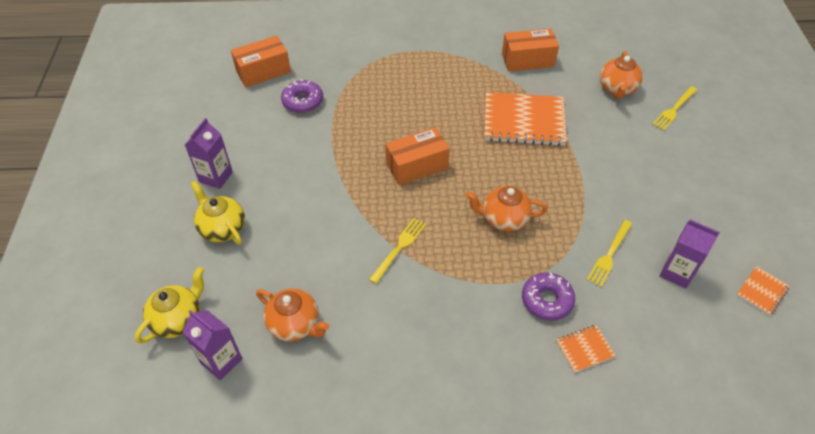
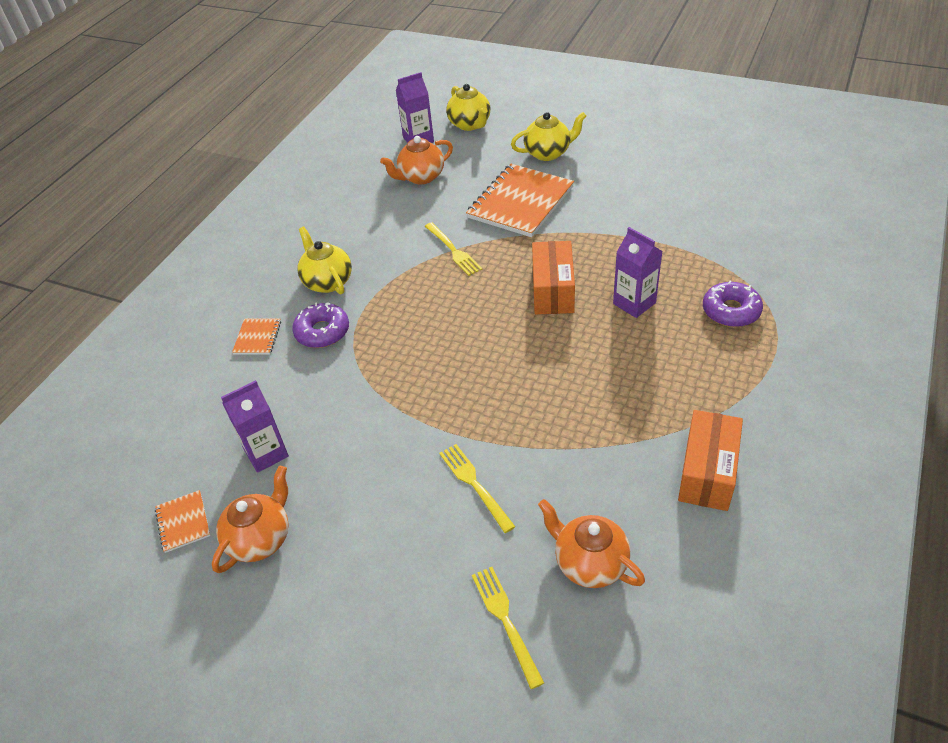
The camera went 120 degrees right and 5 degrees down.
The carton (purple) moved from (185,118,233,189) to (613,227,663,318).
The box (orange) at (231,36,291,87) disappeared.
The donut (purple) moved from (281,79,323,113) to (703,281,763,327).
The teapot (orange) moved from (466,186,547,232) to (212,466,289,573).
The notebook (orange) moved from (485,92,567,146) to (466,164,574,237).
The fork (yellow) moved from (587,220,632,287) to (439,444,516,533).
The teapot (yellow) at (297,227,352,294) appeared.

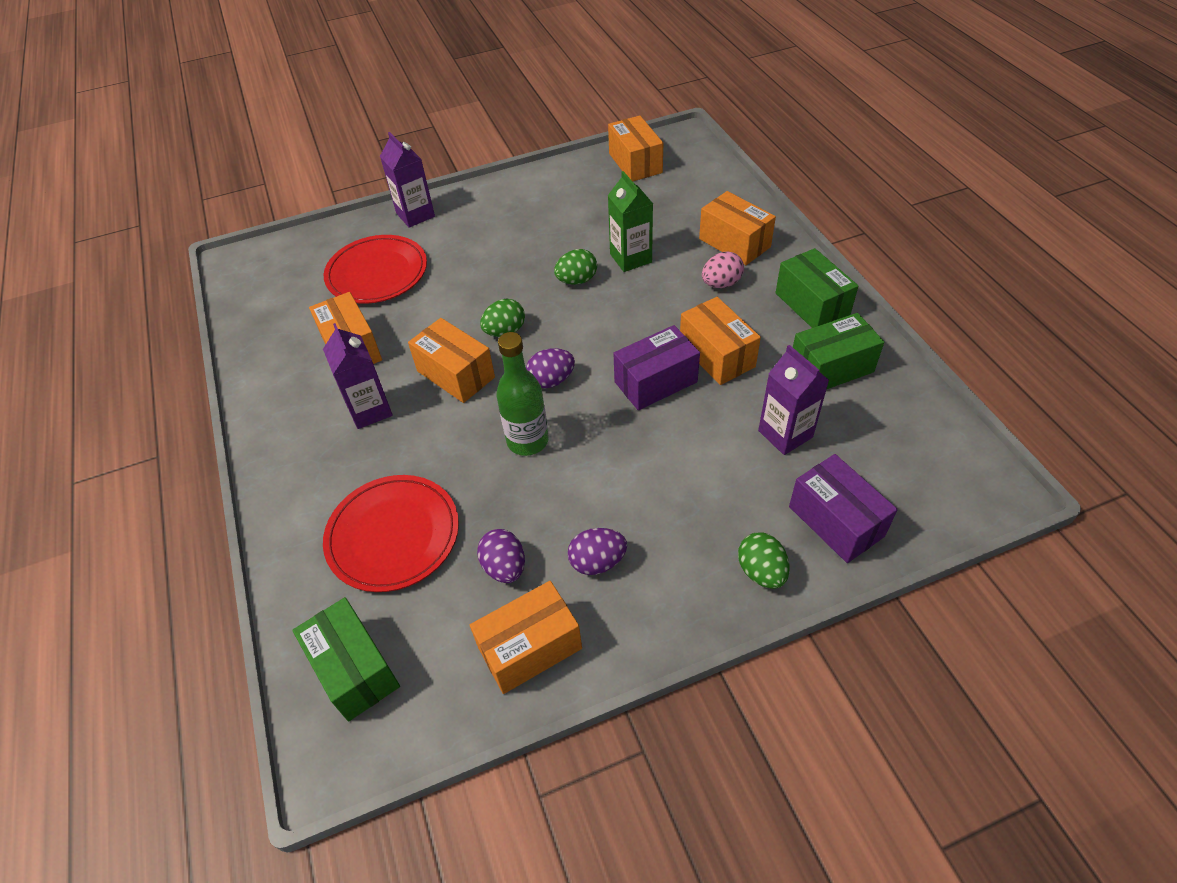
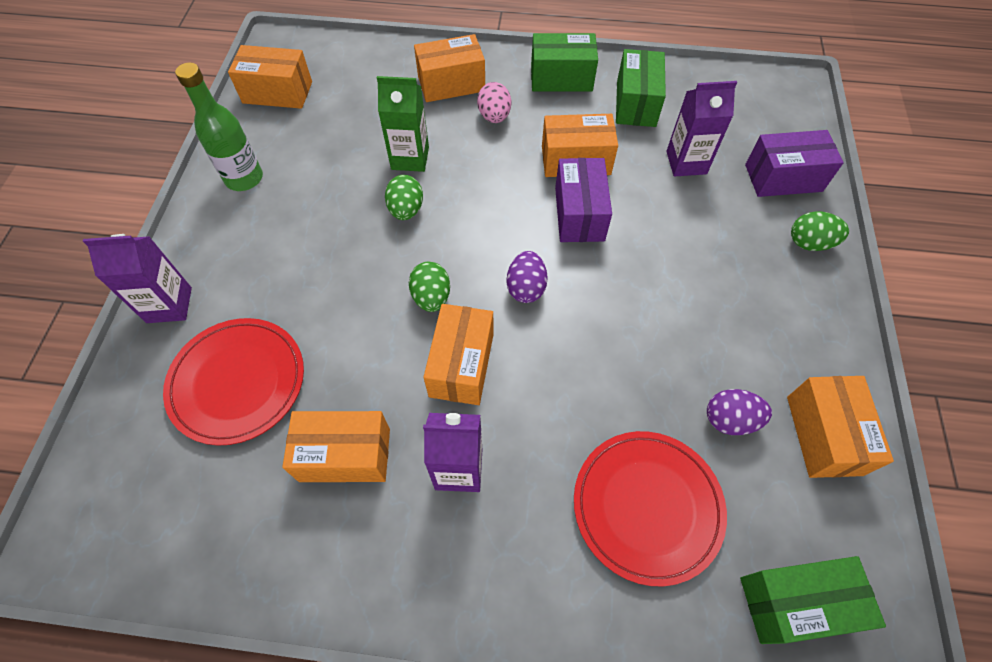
The camera went 65 degrees left and 10 degrees up.
The box (orange) at (408,318,495,403) turned 60 degrees counterclockwise.
The bottle (green) moved from (497,332,549,456) to (175,63,263,191).
The egg (purple) at (568,528,627,575) disappeared.

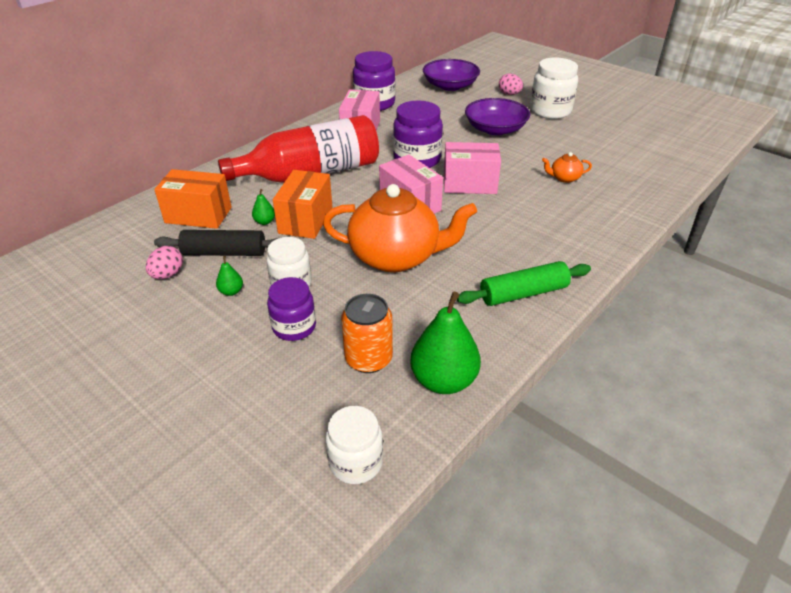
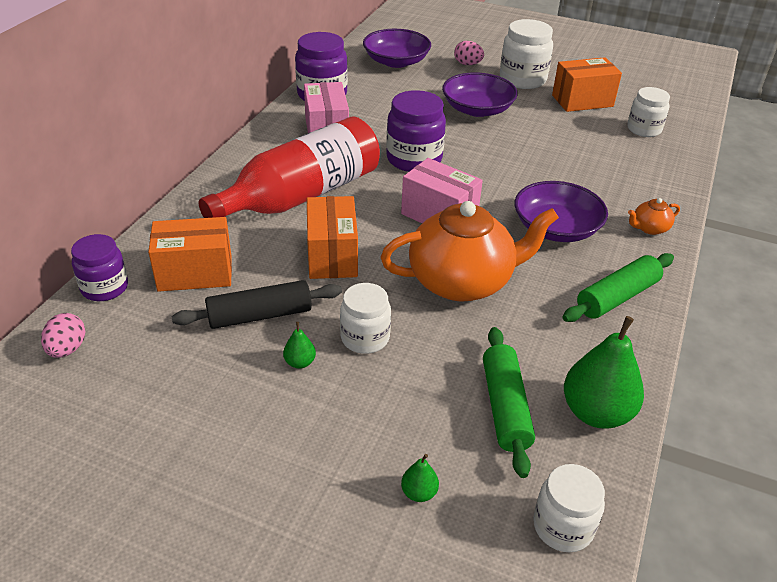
The camera went 20 degrees left and 0 degrees up.
The egg (pink) moved from (146,246,183,279) to (41,313,85,358).
The pear (green) moved from (252,189,275,225) to (401,454,439,502).
The jar (purple) moved from (267,277,316,341) to (71,234,128,301).
The can (orange) at (341,294,393,373) was replaced by the rolling pin (green) at (483,327,535,478).
The box (pink) at (444,142,501,194) disappeared.
The teapot (orange) moved from (542,152,592,183) to (628,198,680,235).
The bowl (purple) at (515,181,608,242) appeared.
The box (orange) at (552,57,622,112) appeared.
The jar (white) at (627,87,670,137) appeared.

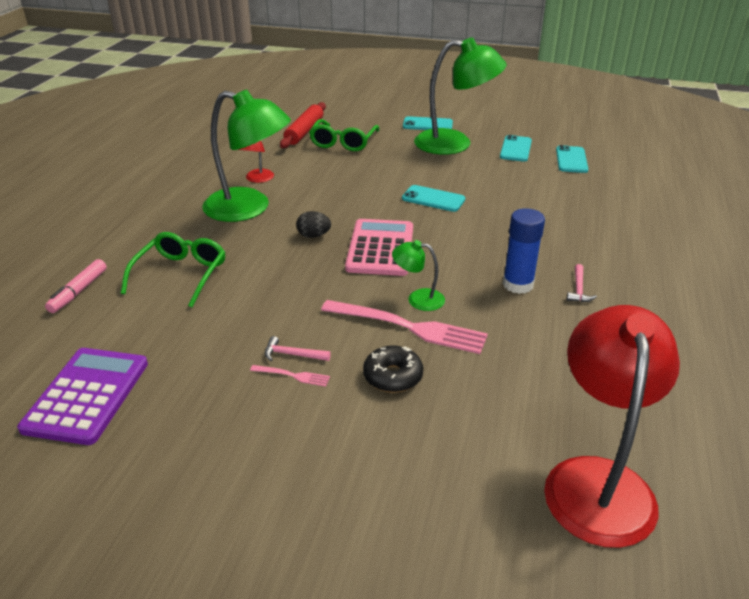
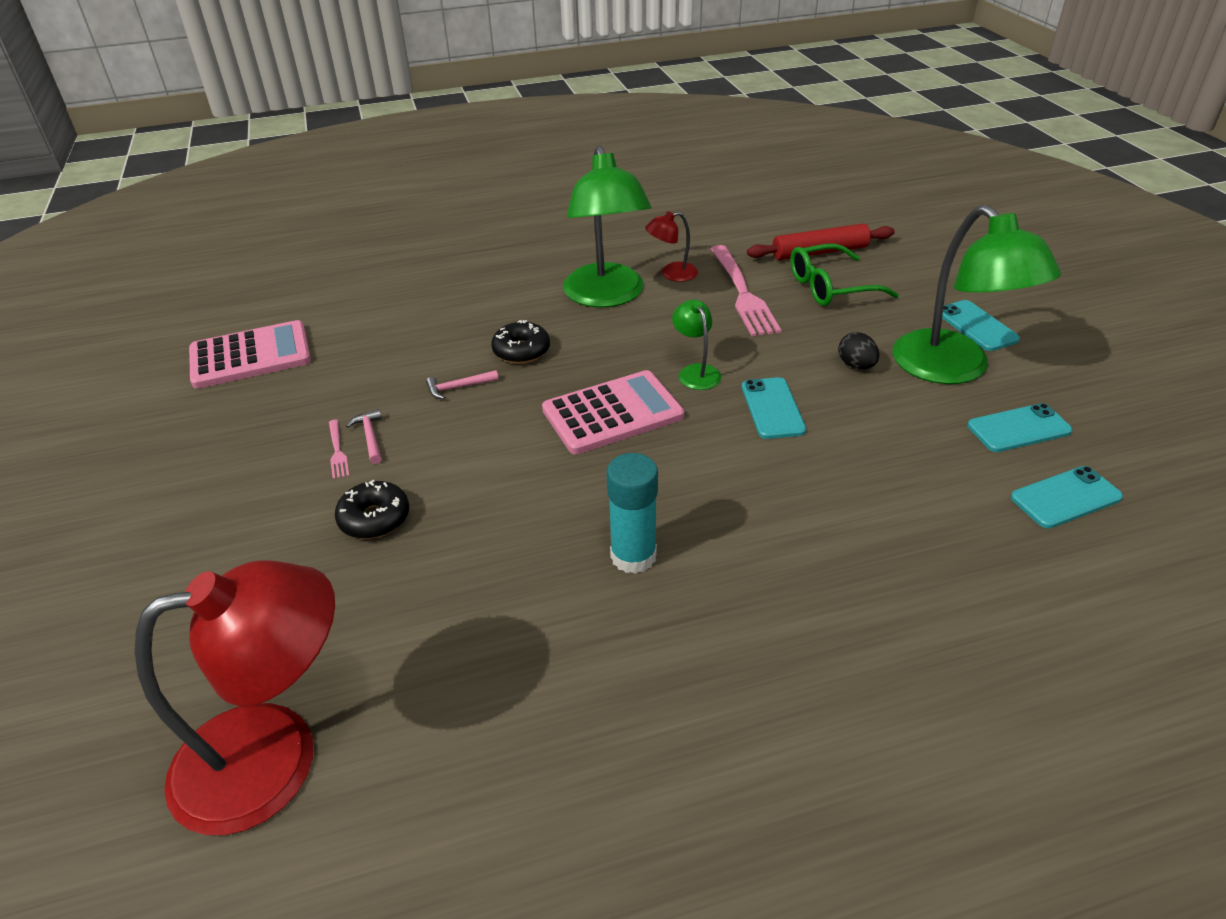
The camera went 60 degrees right and 5 degrees up.
The calculator (purple) at (17,348,148,445) became the calculator (pink) at (189,320,311,389).
The marker (pink) at (45,259,107,313) disappeared.
The glasses (green) at (121,232,225,307) disappeared.
The egg (black) moved from (296,211,331,238) to (838,332,879,369).
The fork (pink) moved from (321,300,488,354) to (711,245,781,336).
The lamp (green) moved from (392,240,445,311) to (672,299,722,390).
The glue stick (blue) at (503,208,545,294) became the glue stick (turquoise) at (606,453,658,574).
The hammer (pink) moved from (567,264,597,302) to (426,370,499,399).
The donut (black) at (491,320,550,364) appeared.

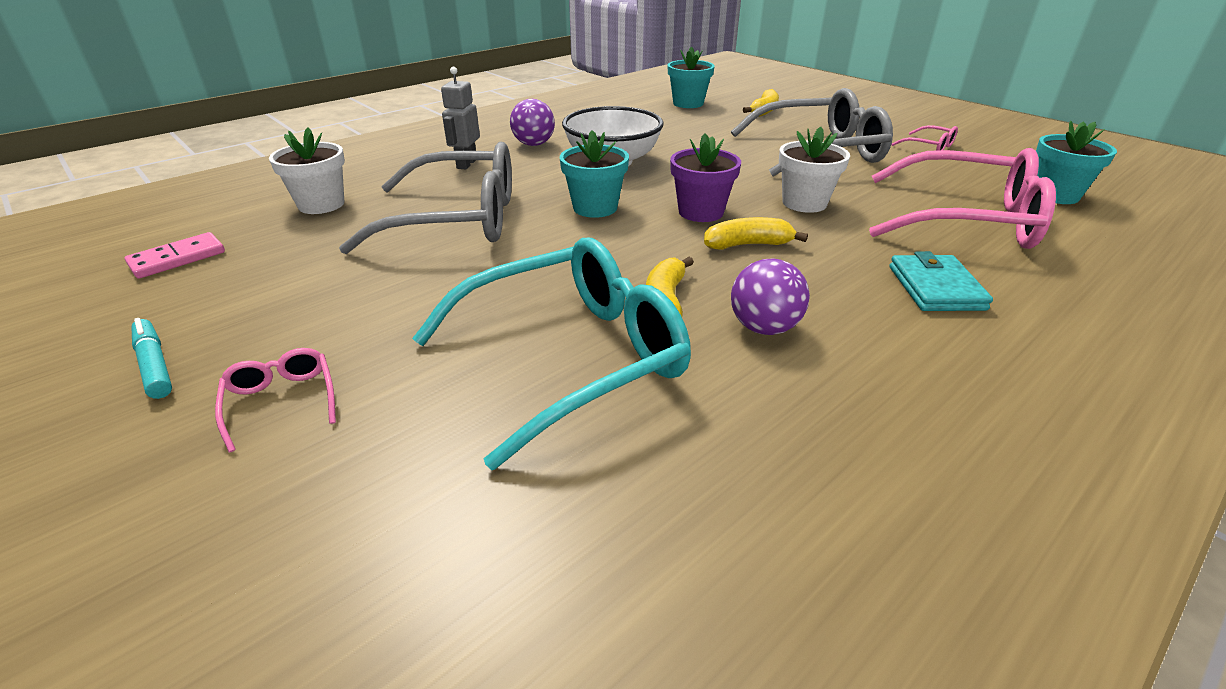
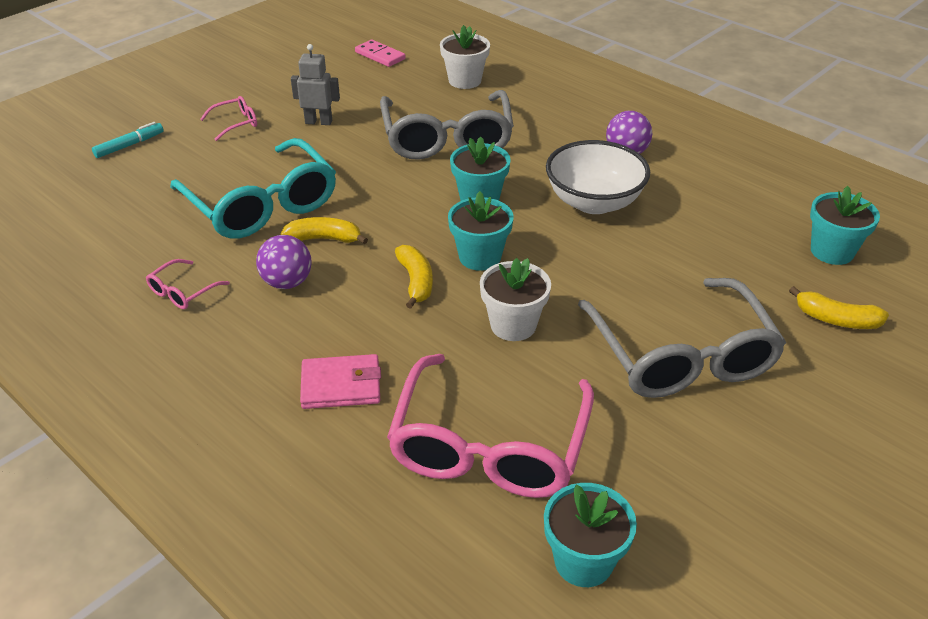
The camera went 85 degrees right and 5 degrees up.
The marker (turquoise) moved from (131,318,172,399) to (92,122,164,158).
The robot (grey) moved from (441,67,480,169) to (291,44,340,125).
The flower pot (purple) at (670,133,741,222) became the flower pot (turquoise) at (448,191,513,271).
The wallet (turquoise) at (890,251,993,311) became the wallet (pink) at (300,354,381,409).
The glasses (pink) moved from (892,125,958,151) to (146,259,230,309).

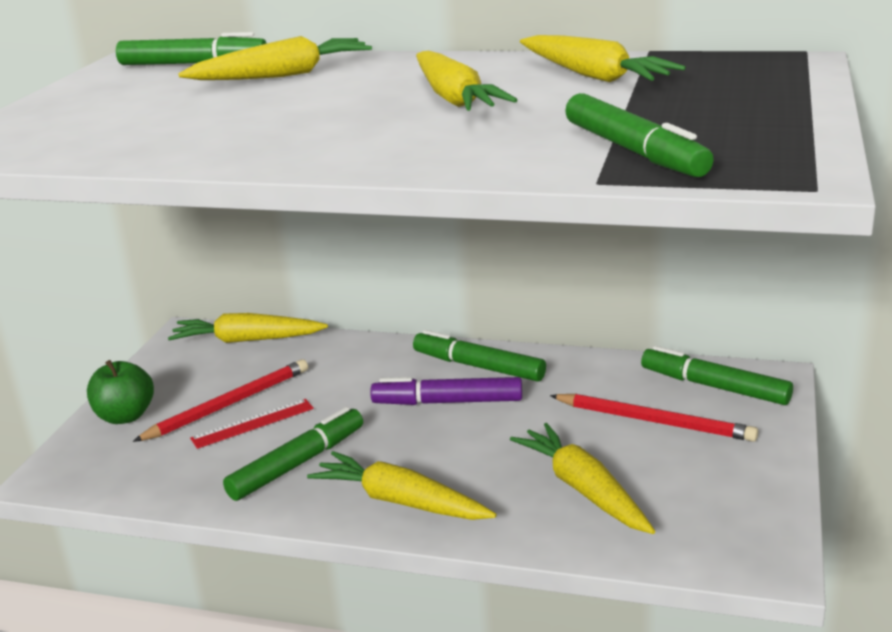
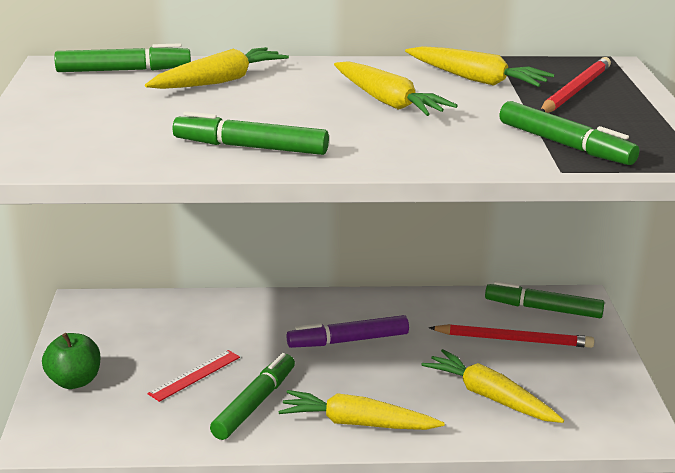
The camera went 20 degrees left and 0 degrees up.
The pencil (red) moved from (133,359,308,442) to (540,57,611,113).
The carrot (yellow) at (168,313,328,343) disappeared.
The marker (green) moved from (413,330,546,382) to (173,111,329,155).

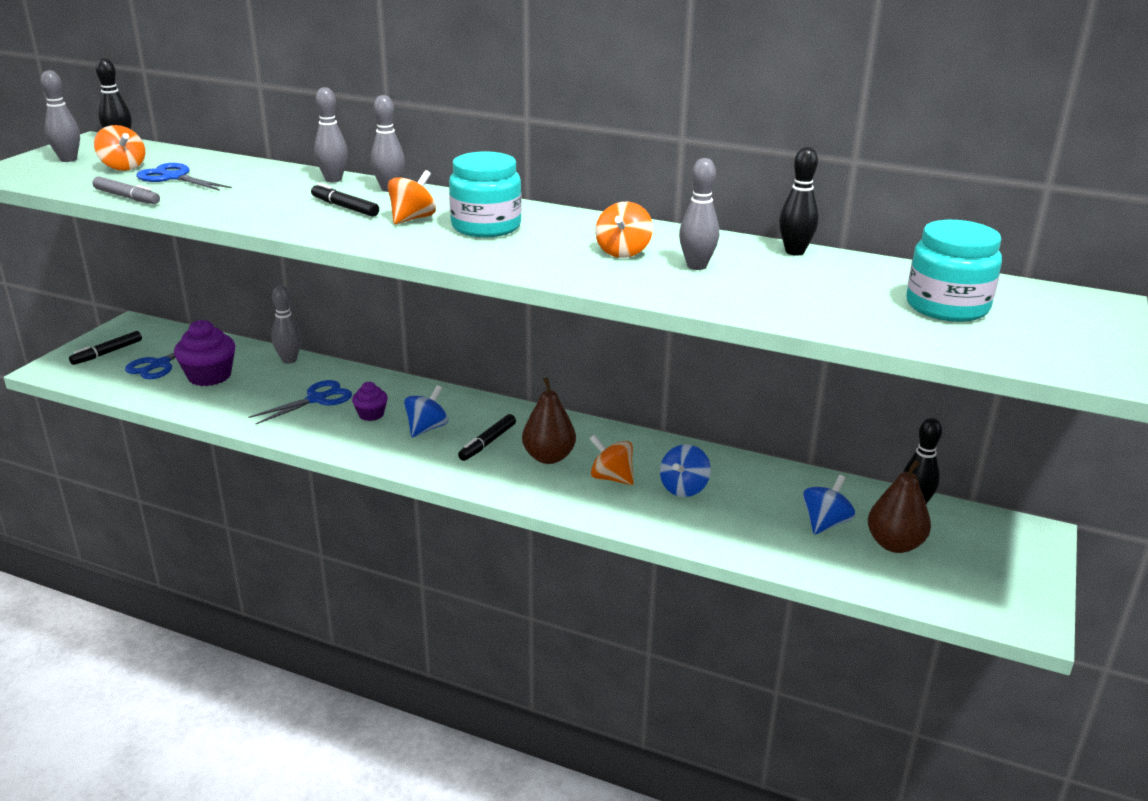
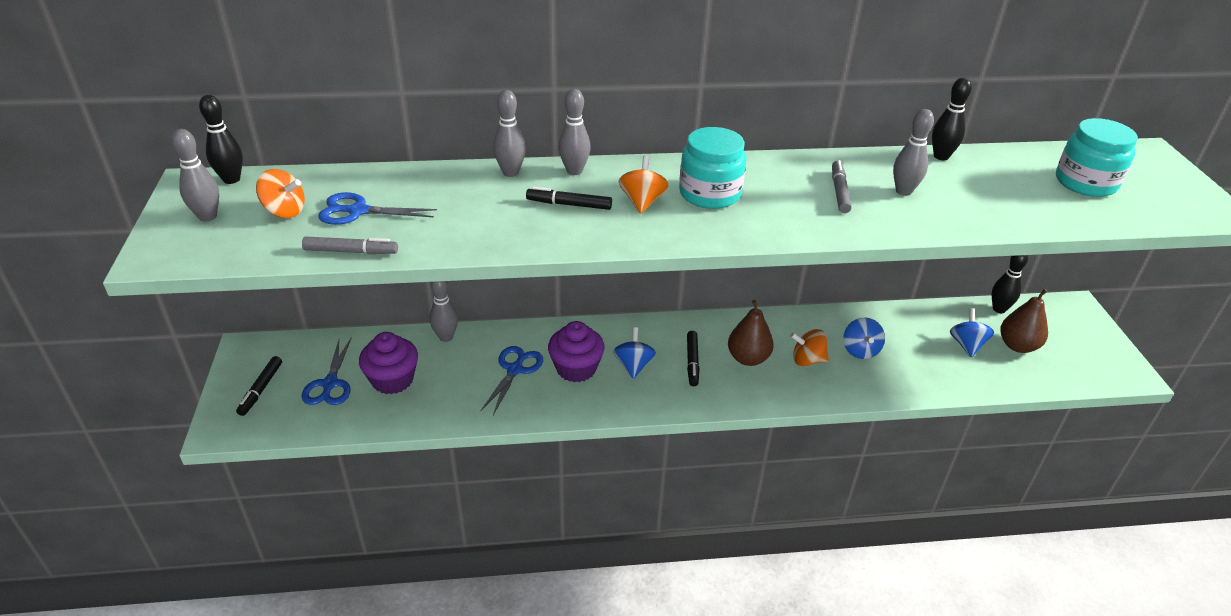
The camera went 30 degrees left and 10 degrees up.
The cupcake (purple) at (352,382,388,421) changed to 1.77 times the size.
The spinning top (orange) at (595,202,653,258) was replaced by the marker (grey) at (832,160,852,213).

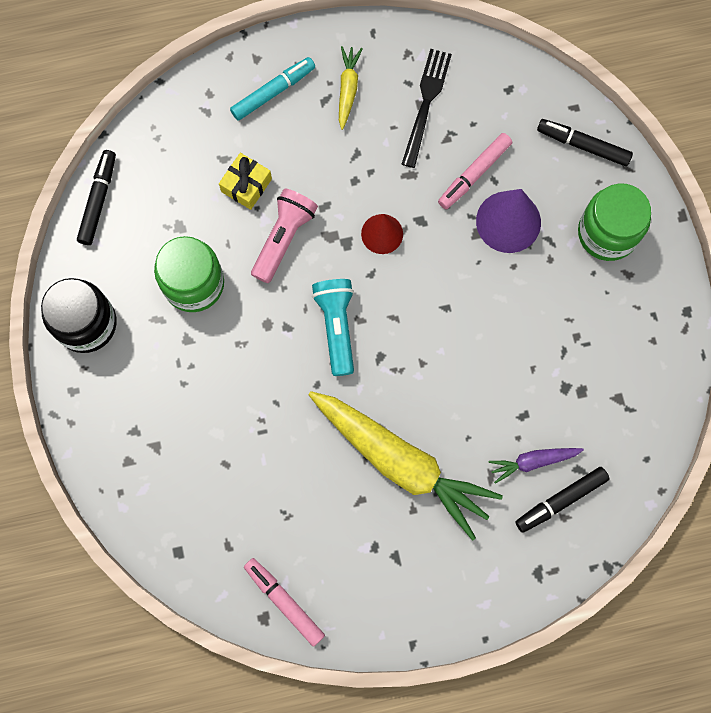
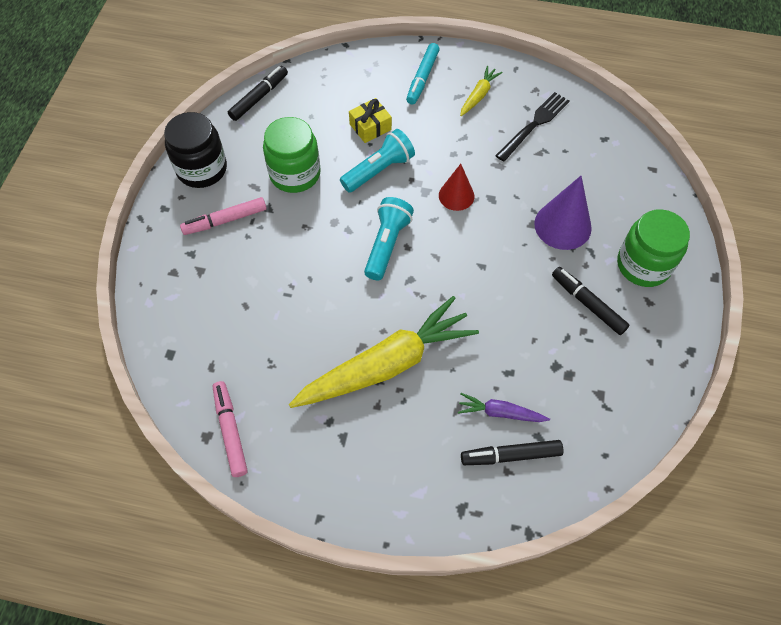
The camera went 25 degrees right and 15 degrees down.
The marker (turquoise) at (230,57,315,121) turned 120 degrees clockwise.
The flashlight (pink) at (251,189,318,283) became the flashlight (turquoise) at (340,129,415,193).
The carrot (yellow) at (308,391,503,541) turned 90 degrees counterclockwise.
The marker (pink) moved from (438,133,512,209) to (180,197,267,235).
The marker (black) moved from (537,119,633,167) to (552,267,630,335).

